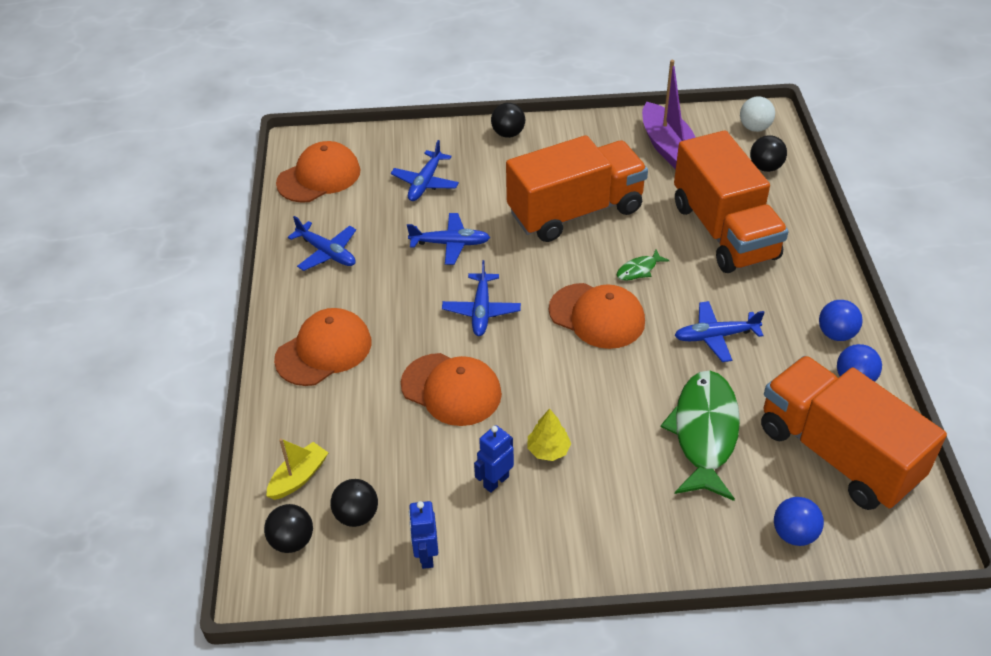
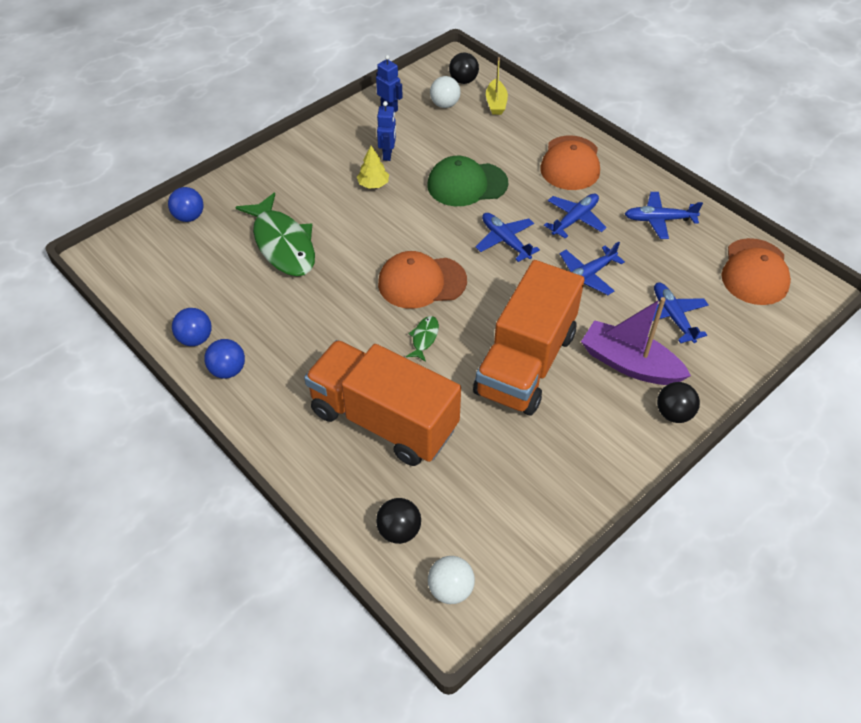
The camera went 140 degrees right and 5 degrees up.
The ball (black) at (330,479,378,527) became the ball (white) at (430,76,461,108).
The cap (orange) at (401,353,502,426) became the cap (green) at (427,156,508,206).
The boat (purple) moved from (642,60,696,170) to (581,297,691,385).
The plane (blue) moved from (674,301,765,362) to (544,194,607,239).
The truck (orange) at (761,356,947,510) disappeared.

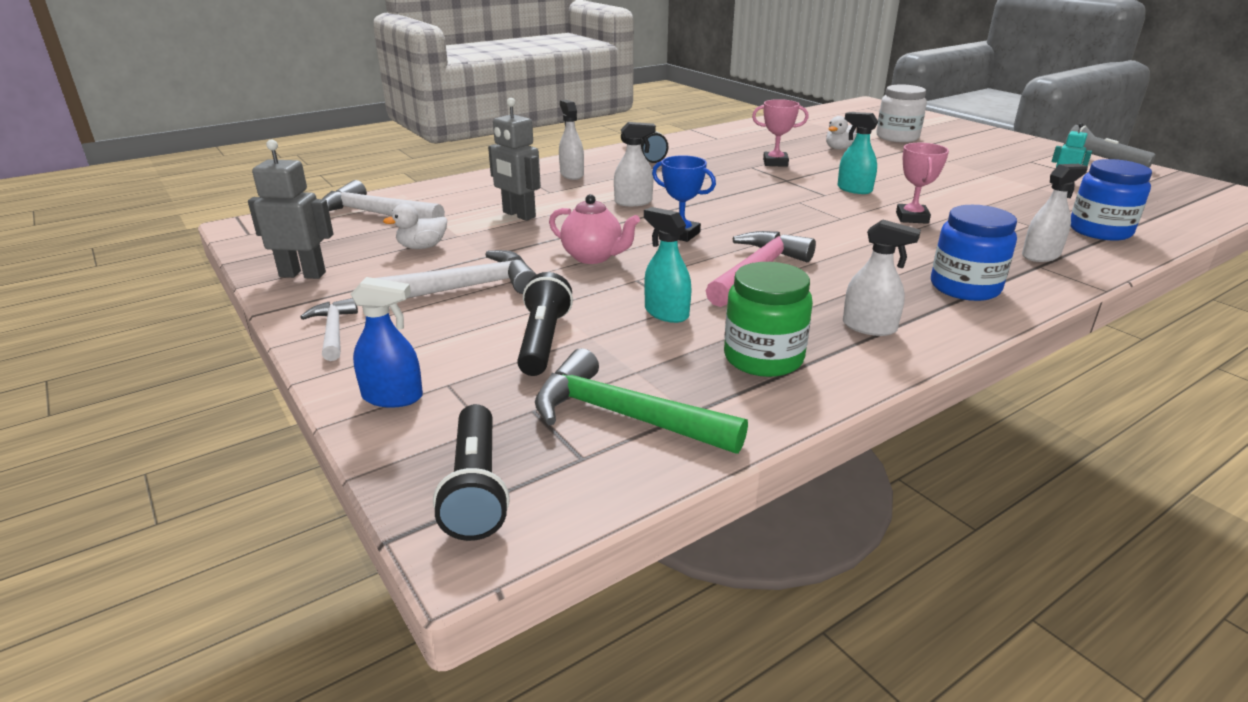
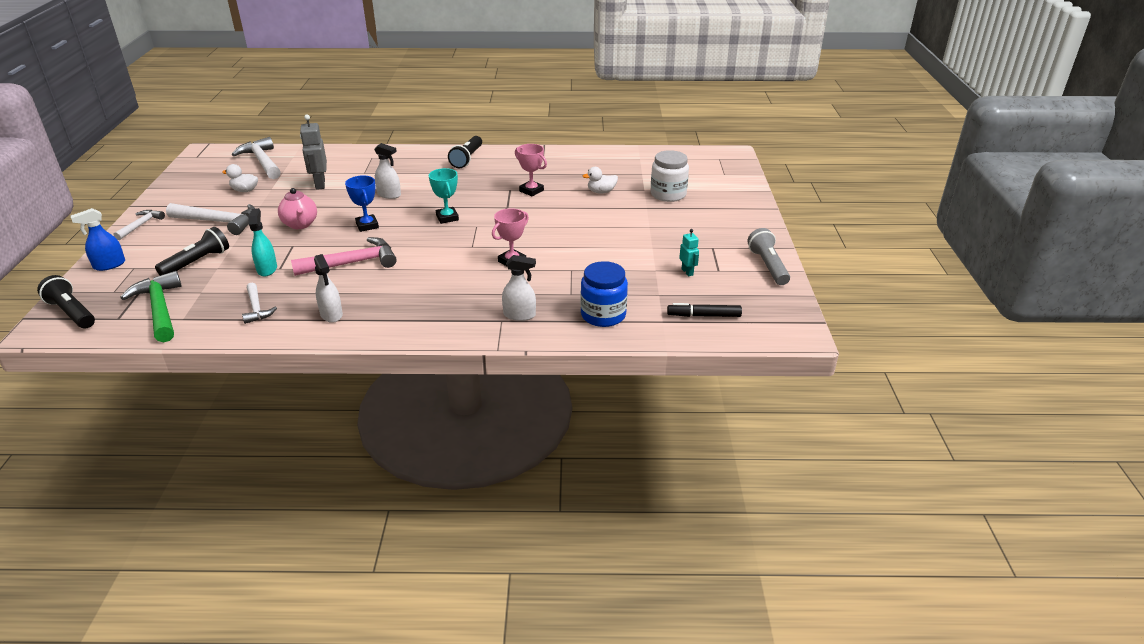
The camera went 35 degrees right and 5 degrees up.
The robot (grey) at (248,140,333,279) disappeared.
The spray bottle (blue) at (351,277,423,408) turned 105 degrees clockwise.
The flashlight (black) at (433,404,510,541) turned 105 degrees clockwise.
The spray bottle (white) at (559,100,584,180) disappeared.
The jar (green) at (724,262,813,377) was replaced by the hammer (white) at (242,283,277,324).
The spray bottle (turquoise) at (837,112,879,194) disappeared.
The jar (blue) at (931,205,1017,301) disappeared.
The trophy (turquoise) at (429,168,459,224) appeared.
The marker (black) at (667,303,742,317) appeared.

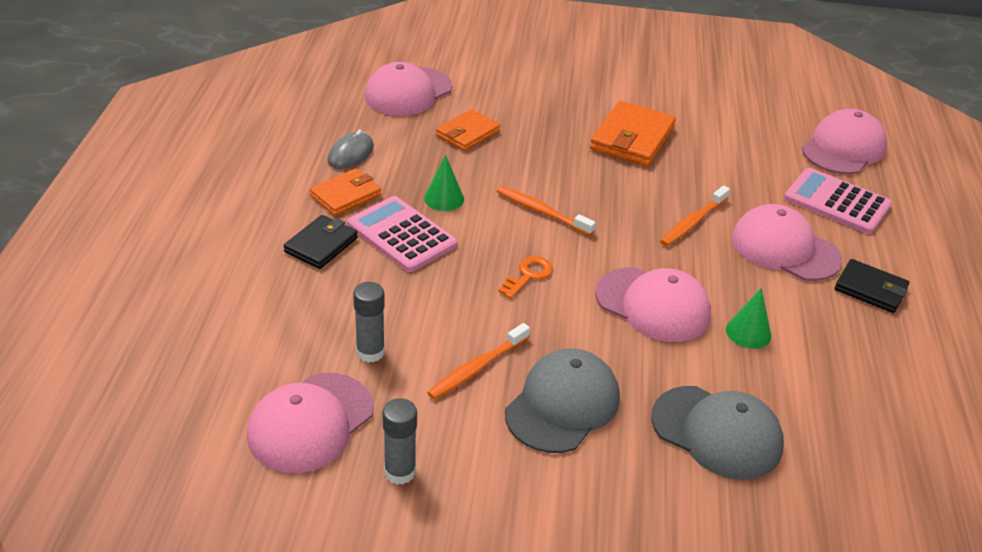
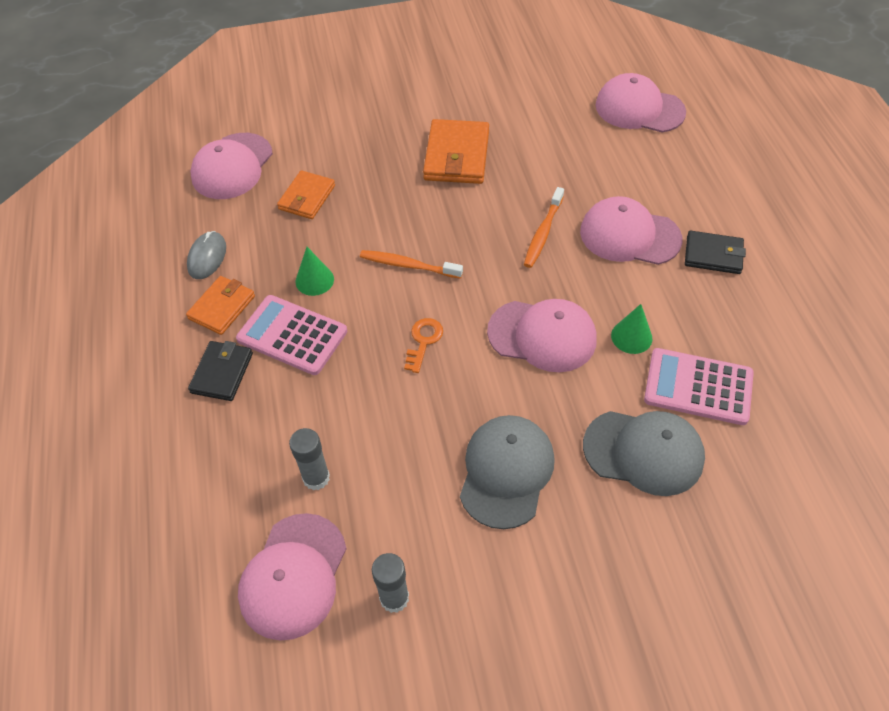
The camera went 15 degrees left and 15 degrees up.
The toothbrush (orange) at (427,323,530,399) disappeared.
The calculator (pink) moved from (784,168,892,234) to (644,348,754,425).
The cap (pink) at (802,109,887,174) turned 90 degrees counterclockwise.

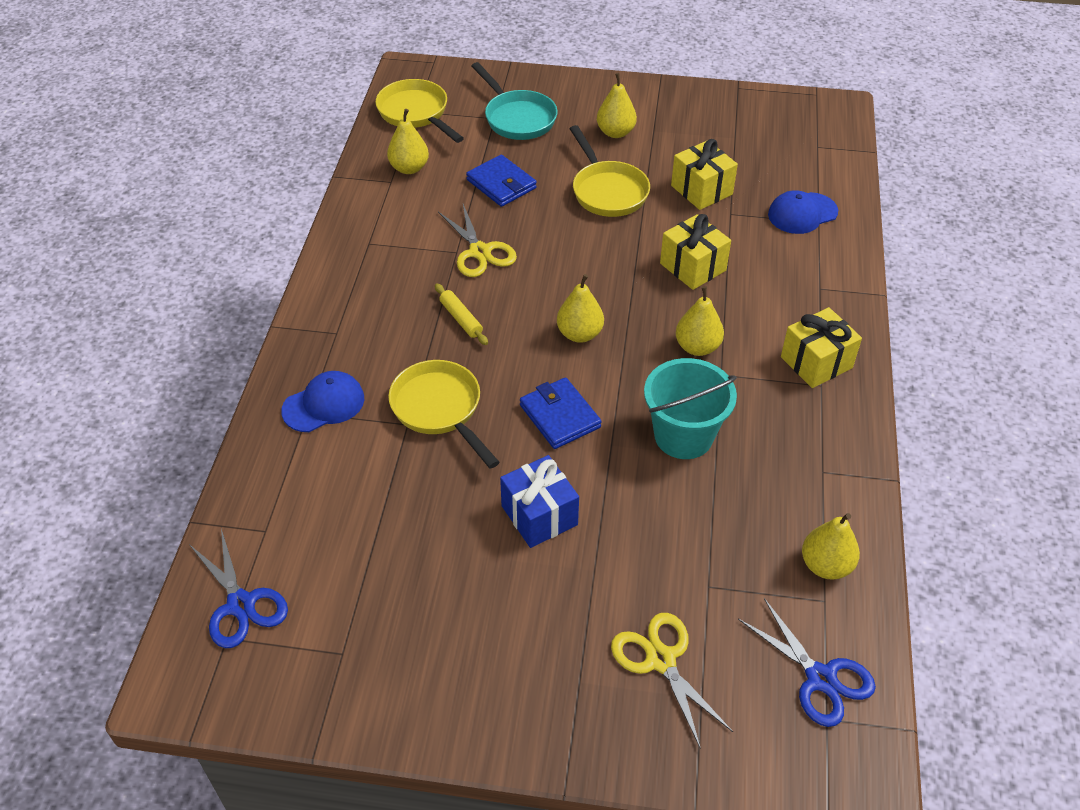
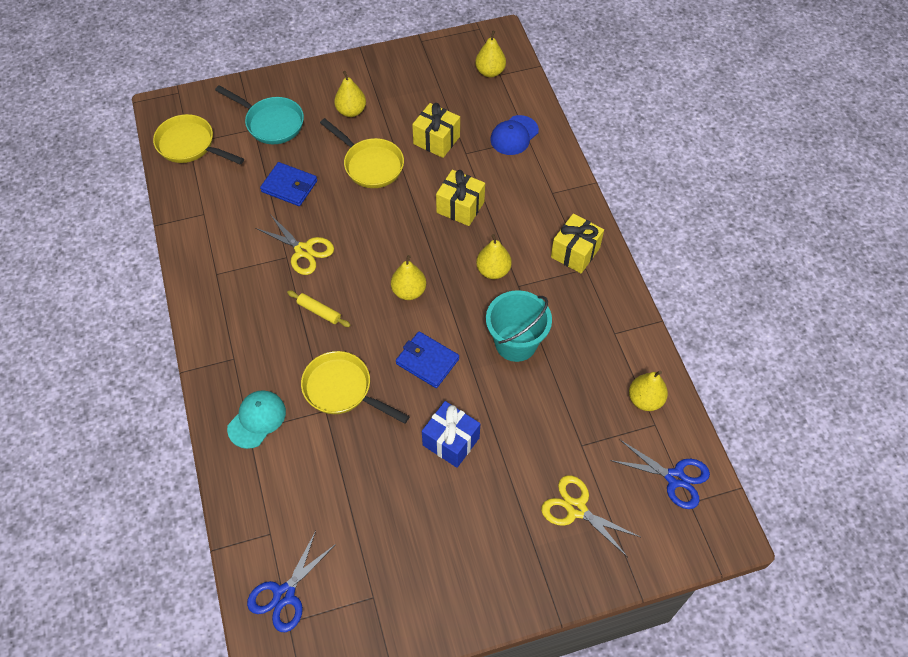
The camera went 25 degrees left and 10 degrees up.
The scissors (blue) at (189,529,288,648) turned 90 degrees clockwise.
The cap (blue) at (281,371,364,432) became the cap (turquoise) at (227,390,286,449).
The pear (yellow) moved from (387,109,429,174) to (475,31,506,77).

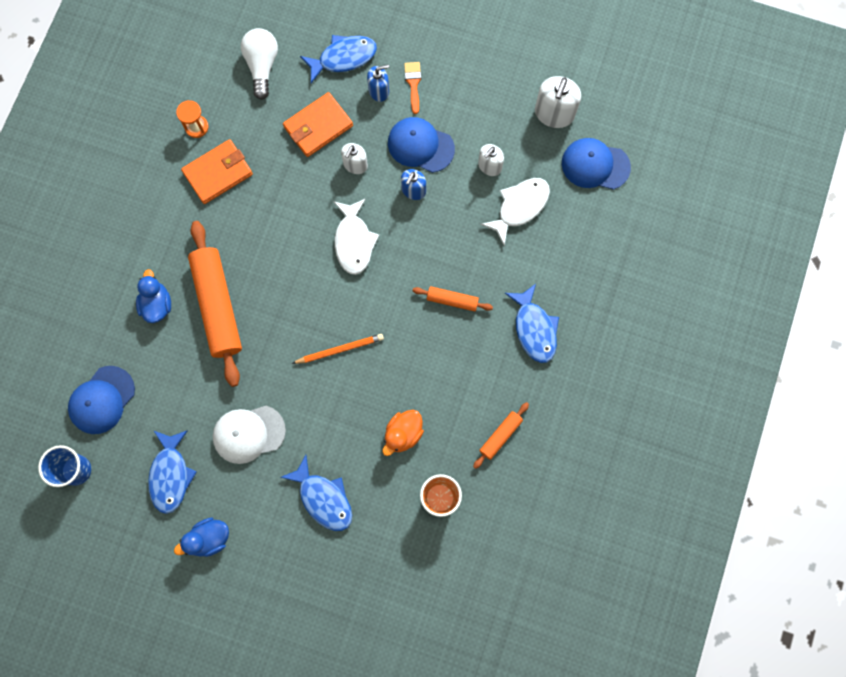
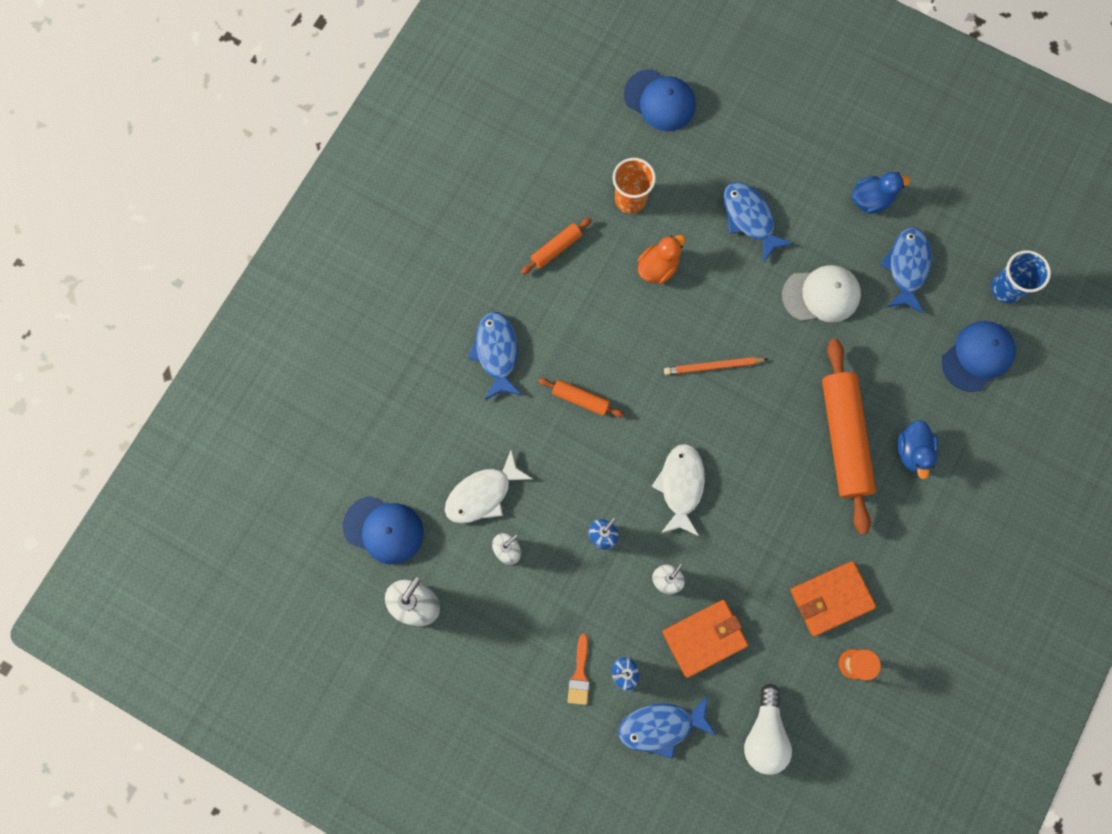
The camera went 170 degrees left and 0 degrees up.
The cap (blue) moved from (388,117,455,173) to (624,69,696,131).

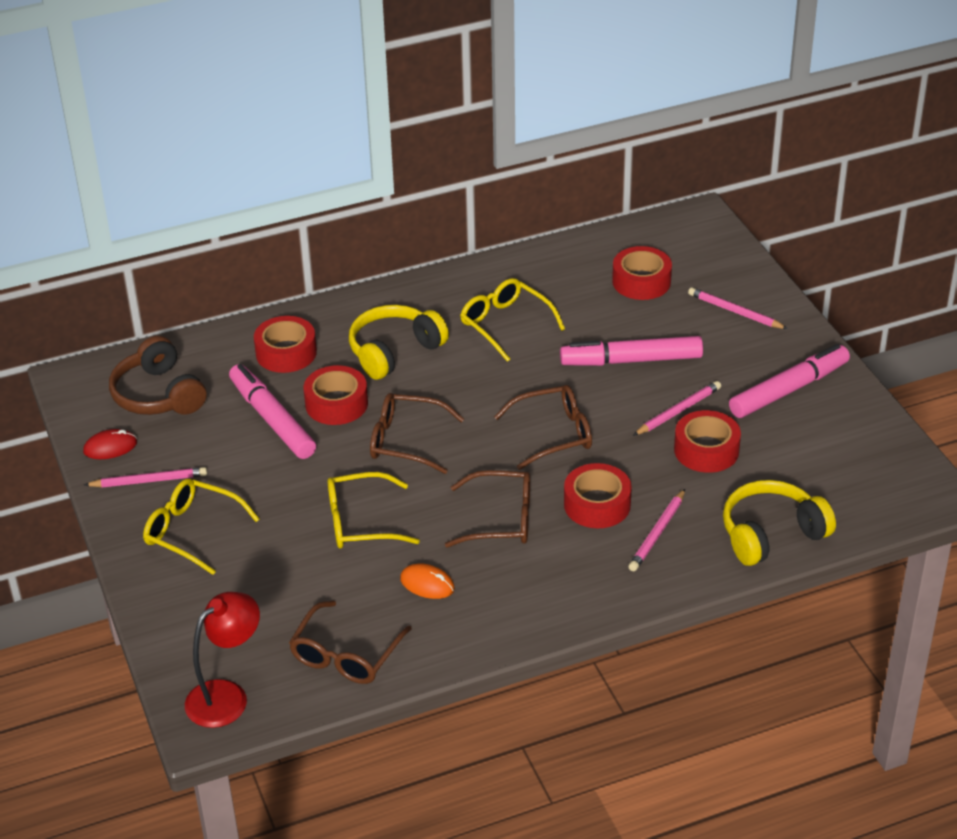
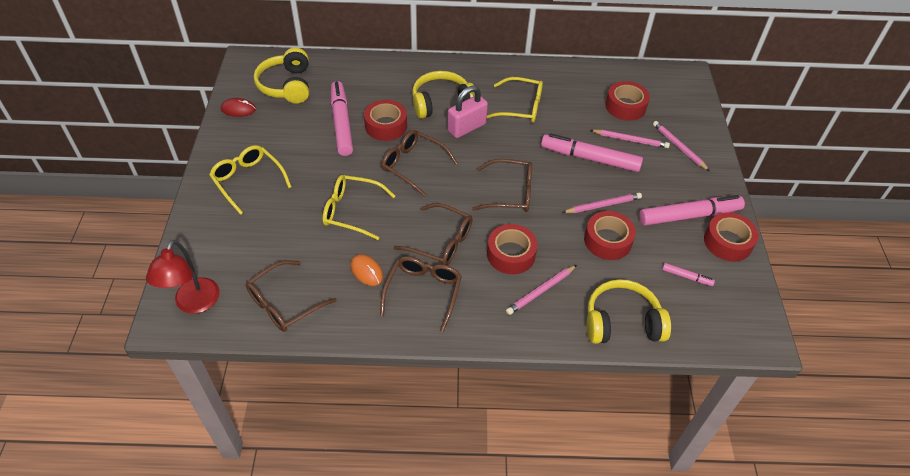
The camera went 20 degrees right and 10 degrees up.
The pencil (pink) moved from (84,467,207,488) to (590,130,670,148).
The headphones (brown) at (109,336,206,415) became the headphones (yellow) at (254,48,309,104).
The lamp (red) at (185,592,260,728) turned 120 degrees clockwise.
The tape (red) moved from (254,316,317,373) to (704,213,759,261).
The glasses (yellow) at (460,278,565,362) turned 120 degrees clockwise.
The glasses (brown) at (380,256,462,332) appeared.
The padlock (pink) at (447,86,488,138) appeared.
The marker (pink) at (662,263,715,286) appeared.

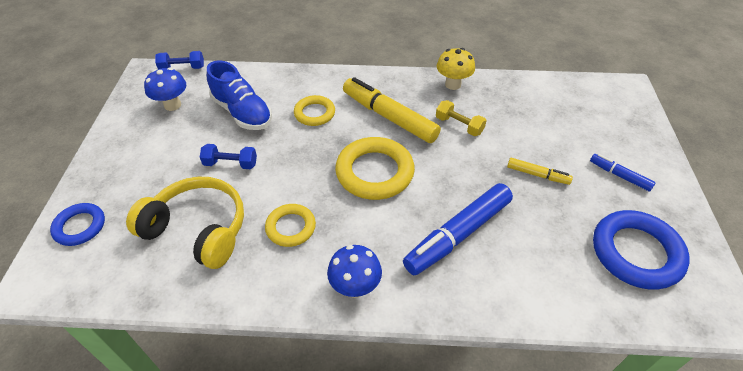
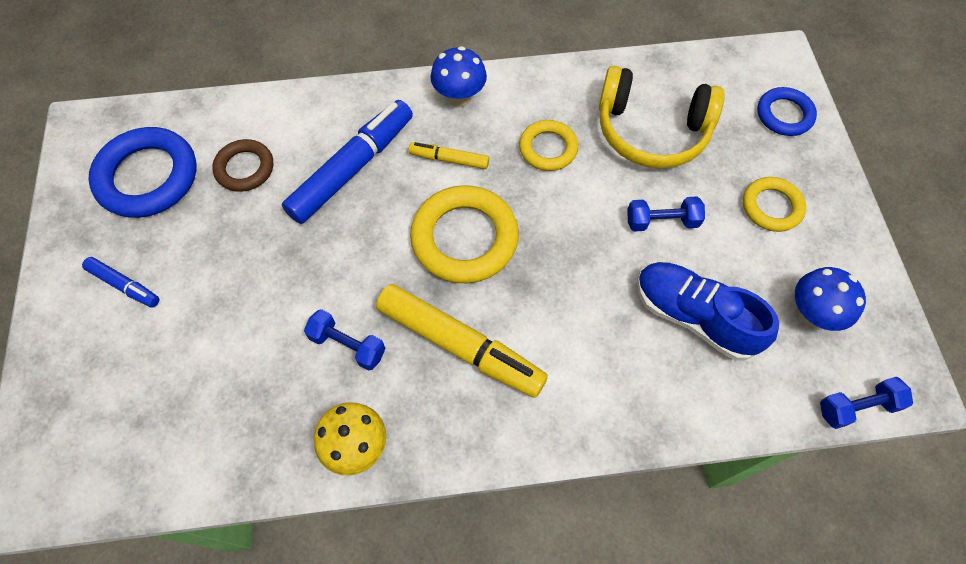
The camera went 170 degrees right and 15 degrees up.
The ring (yellow) moved from (294,95,335,126) to (743,177,806,232).
The dumbbell (yellow) at (436,100,487,136) became the dumbbell (blue) at (304,309,386,371).
The marker (yellow) moved from (507,158,573,185) to (408,142,489,169).
The ring (brown) at (212,139,273,192) appeared.

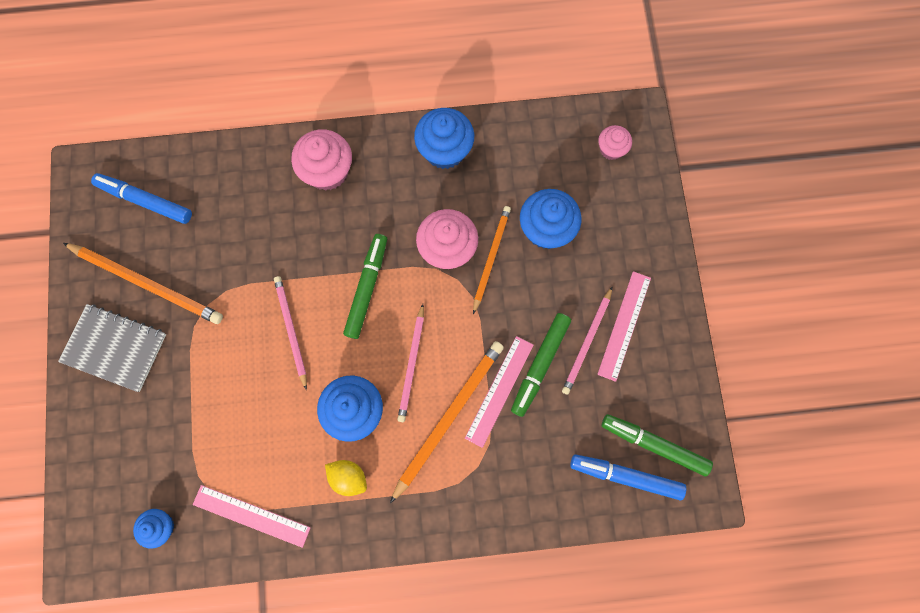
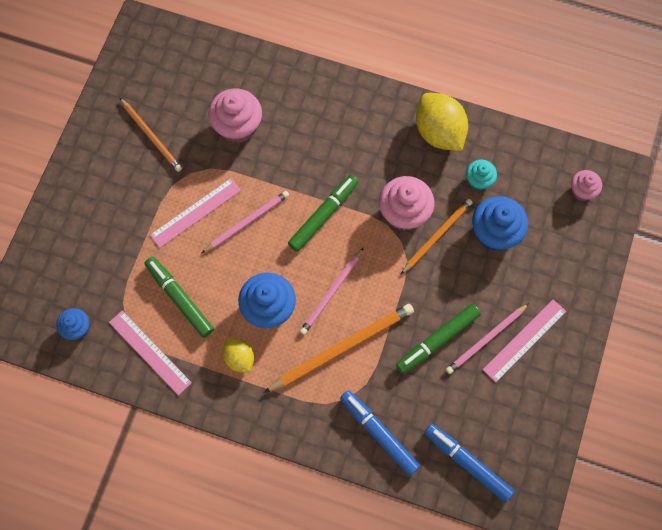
The camera went 25 degrees right and 5 degrees down.
The notebook (grey) at (58,304,166,392) disappeared.
The pencil (orange) at (63,243,223,324) changed to 0.65 times the size.
The marker (blue) moved from (91,173,192,224) to (340,390,420,476).
The pencil (pink) at (274,276,307,390) turned 45 degrees clockwise.
The cupcake (pink) moved from (291,129,352,191) to (208,89,262,143).
The cupcake (blue) at (414,108,474,169) was replaced by the lemon (yellow) at (416,93,468,151).
The ruler (pink) moved from (465,336,534,448) to (150,178,241,248).
The marker (green) moved from (602,414,713,476) to (144,257,214,338).
The cupcake (turquoise) at (466,160,497,191) appeared.

